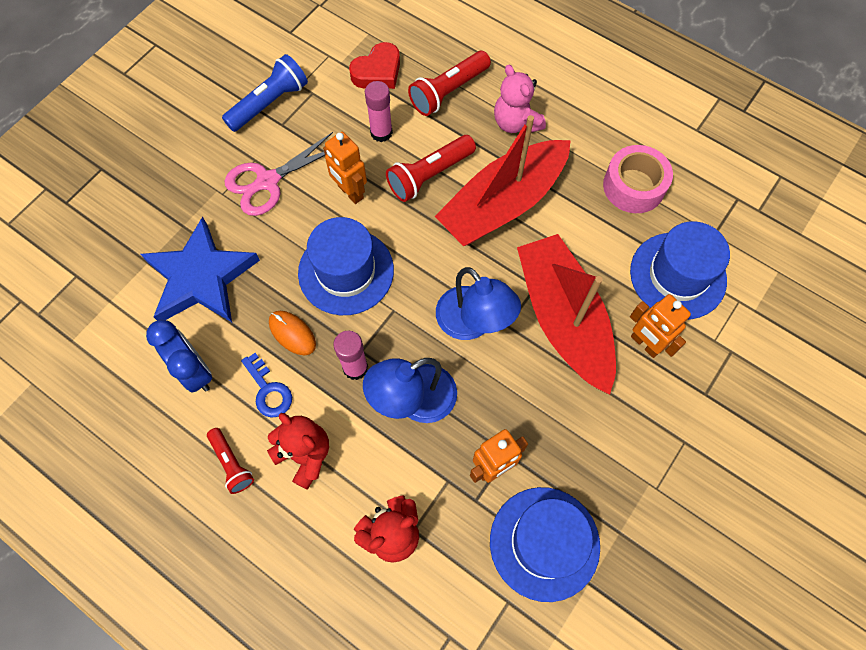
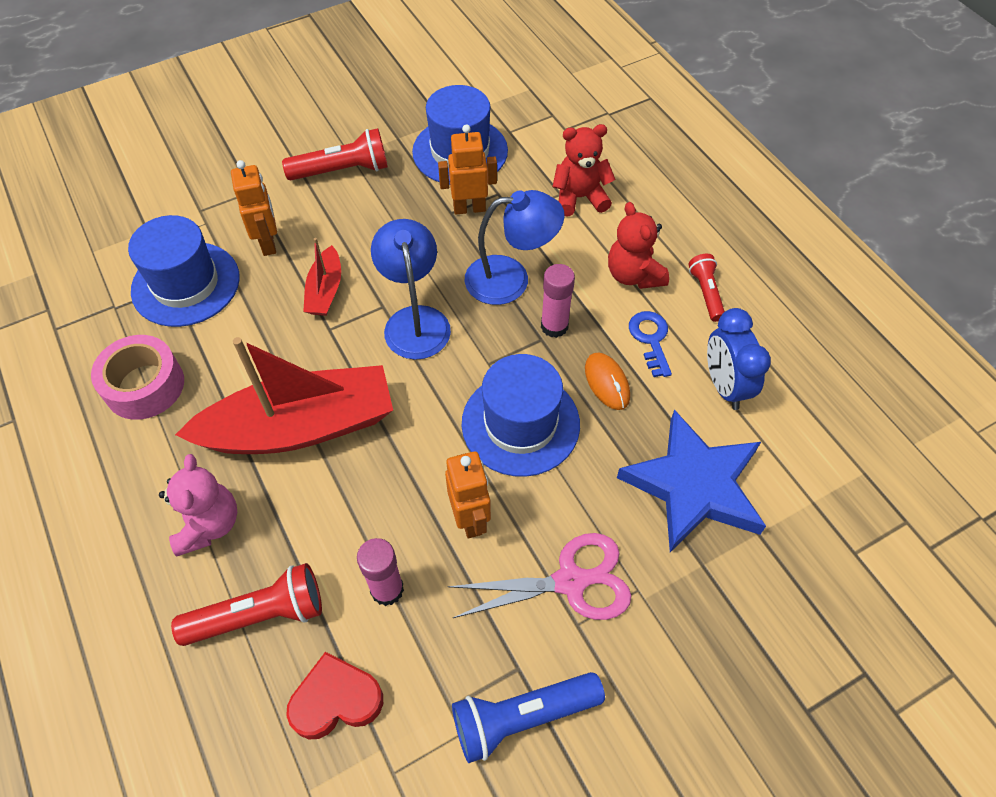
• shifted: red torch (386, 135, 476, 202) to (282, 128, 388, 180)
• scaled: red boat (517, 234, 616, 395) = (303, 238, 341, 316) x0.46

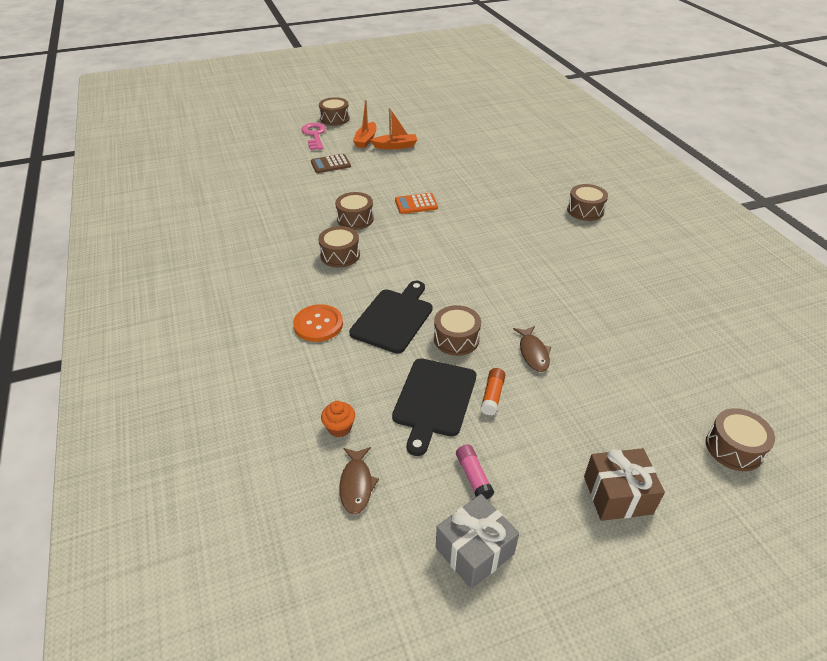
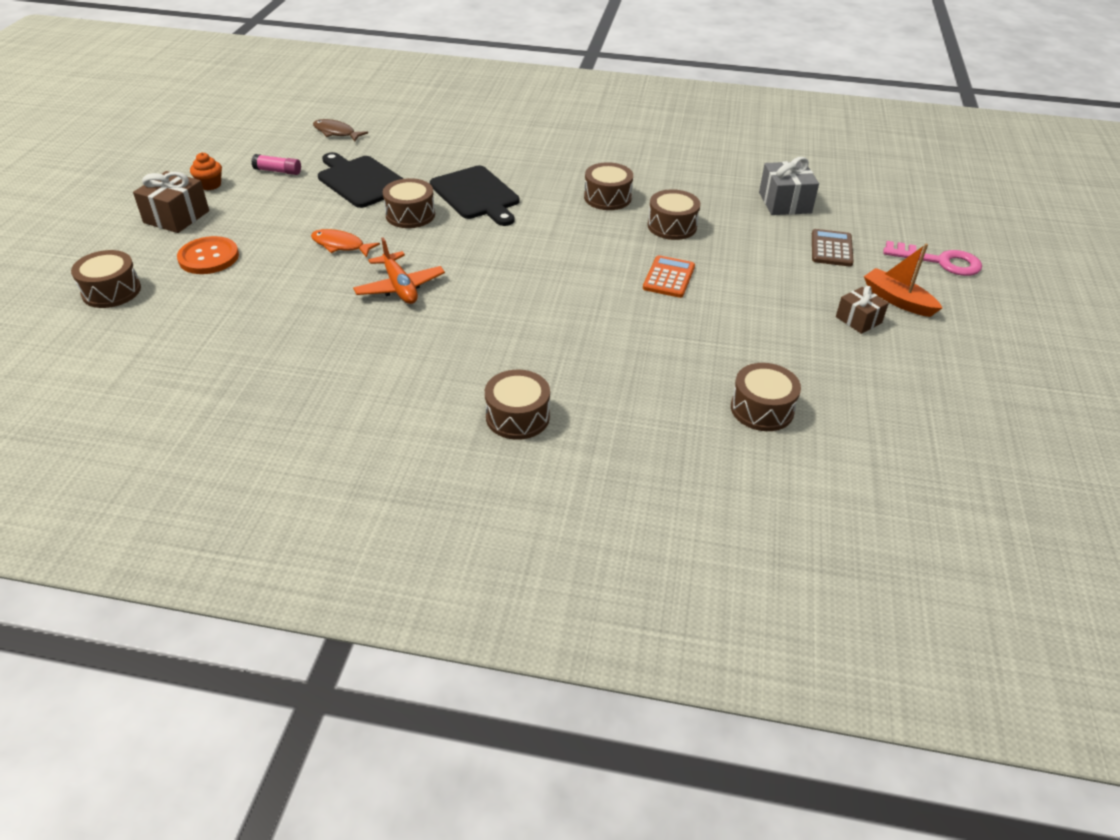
• shifted: brown drum (319, 97, 349, 126) to (731, 363, 801, 431)
• swapped: orange-coloured boat (370, 108, 417, 149) to brown wrapped gift (836, 286, 889, 334)
• shifted: orange-coloured shirt button (293, 304, 343, 342) to (177, 236, 239, 274)
• repainted: brown fish (513, 326, 551, 372) to orange-coloured fish (311, 229, 380, 257)
• gone: orange-coloured glue stick (481, 368, 505, 415)
• shifted: orange-coloured muffin (321, 401, 355, 437) to (190, 152, 222, 190)
• shifted: grey wrapped gift (436, 494, 519, 589) to (759, 157, 819, 215)
• new: orange-coloured plane (353, 237, 445, 304)

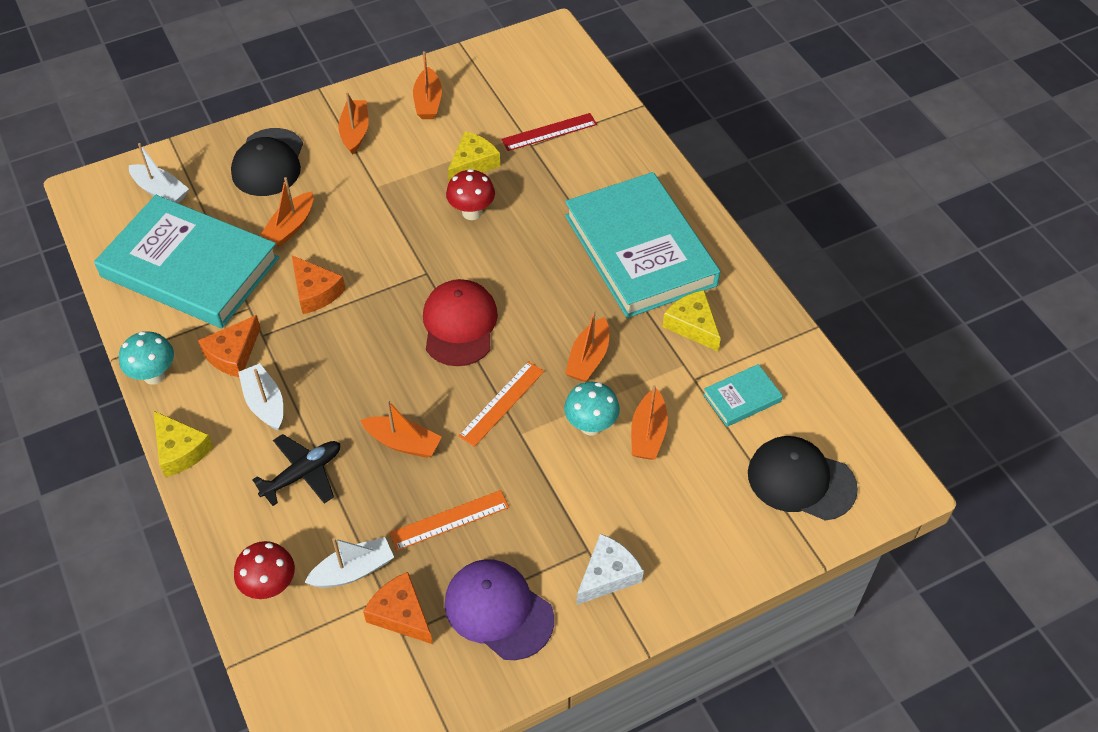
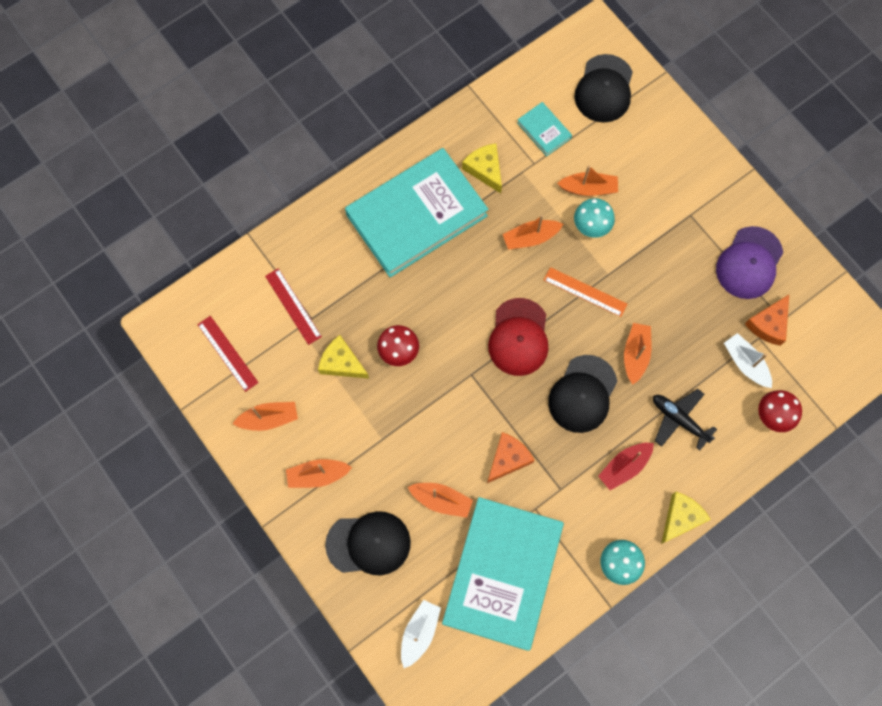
• rotated: red cap (423, 279, 498, 366) = (488, 298, 548, 376) 75 degrees counterclockwise
• rotated: golden cheese (663, 290, 721, 351) = (462, 144, 502, 193) 105 degrees clockwise
• rotated: orange-coloured boat (565, 309, 609, 382) = (503, 215, 563, 250) 150 degrees clockwise
• gone: orange-coloured cheese (198, 315, 261, 377)
• repainted: pure white boat (238, 363, 283, 430) to red boat (598, 443, 654, 490)
• gone: orange-coloured ruler (389, 490, 509, 551)
• gone: pure white cheese (577, 534, 644, 605)
• new: red ruler (197, 316, 259, 392)
• new: ebony cap (548, 355, 617, 433)

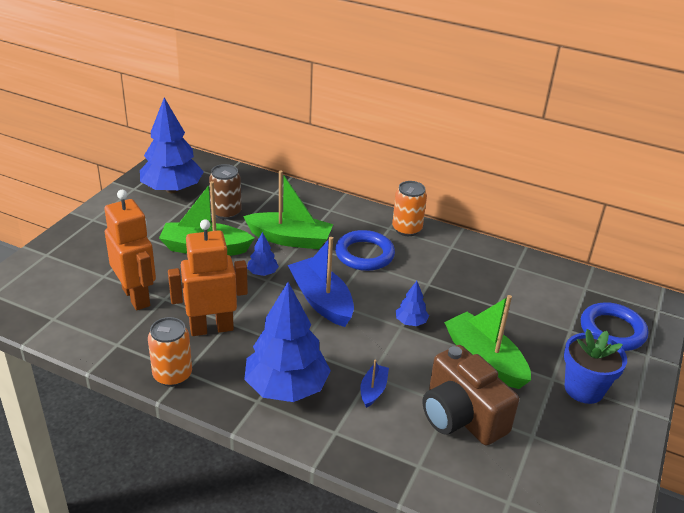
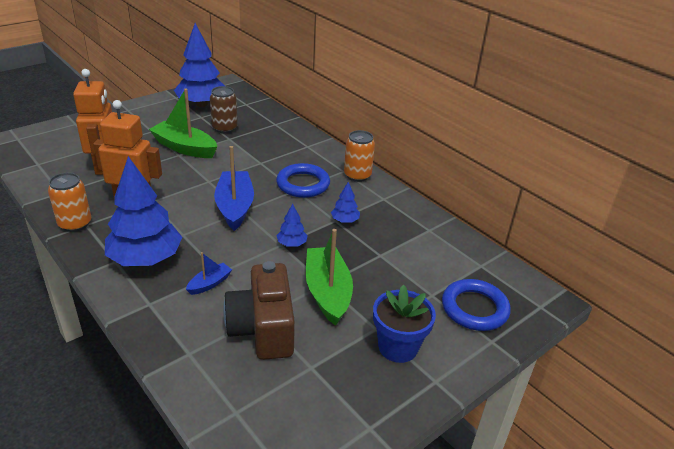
• gone: leaf-green boat (243, 170, 333, 249)
• shifted: royal blue toy tree (247, 232, 279, 276) to (331, 182, 360, 223)

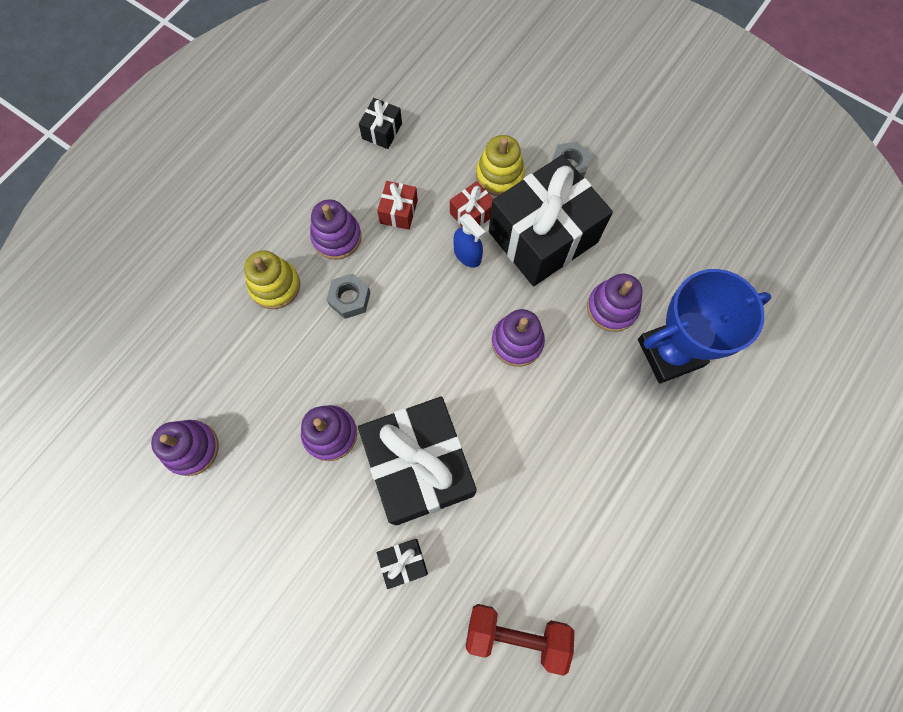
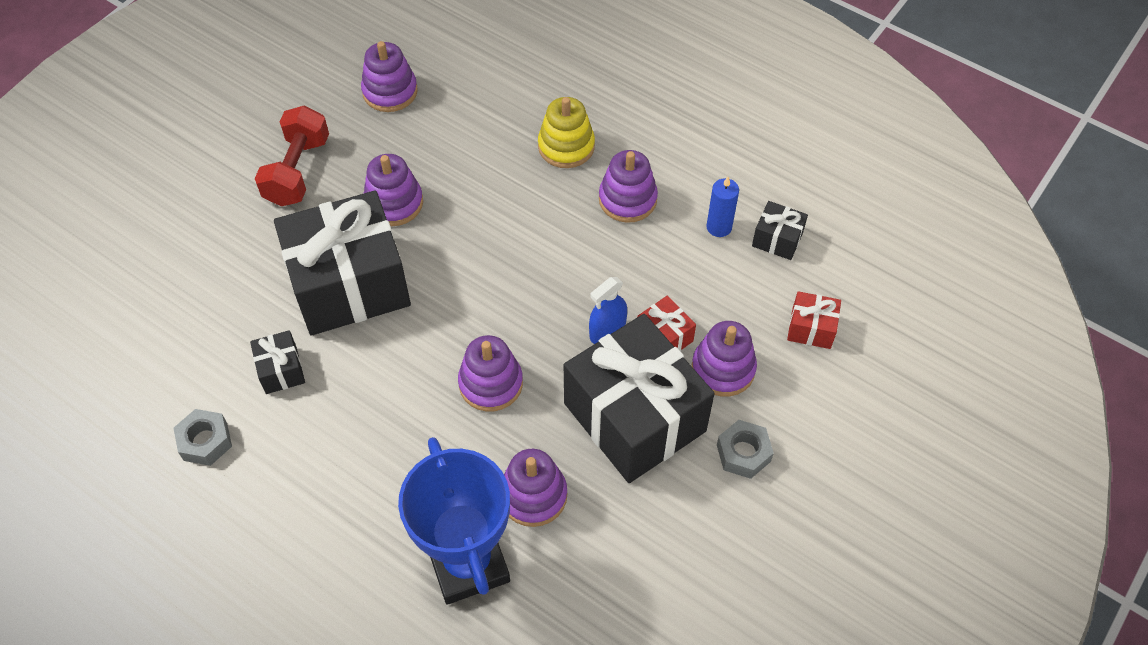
• repainted: golden stacking toy (476, 135, 525, 196) to royal purple stacking toy (692, 321, 757, 397)
• shifted: red wrapped gift (377, 181, 418, 230) to (787, 291, 841, 349)
• shifted: grey hex nut (326, 273, 370, 319) to (173, 409, 232, 466)
• shifted: ebony wrapped gift (377, 539, 428, 589) to (250, 330, 305, 394)
• shifted: red dumbbell (466, 604, 575, 676) to (255, 105, 329, 206)
• new: royal blue pillar candle (706, 177, 739, 237)

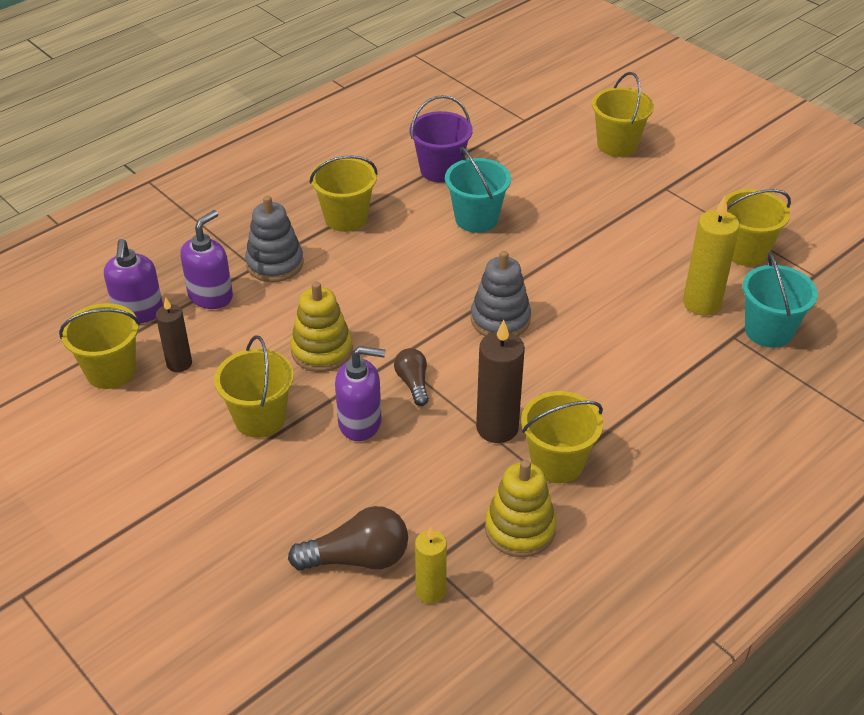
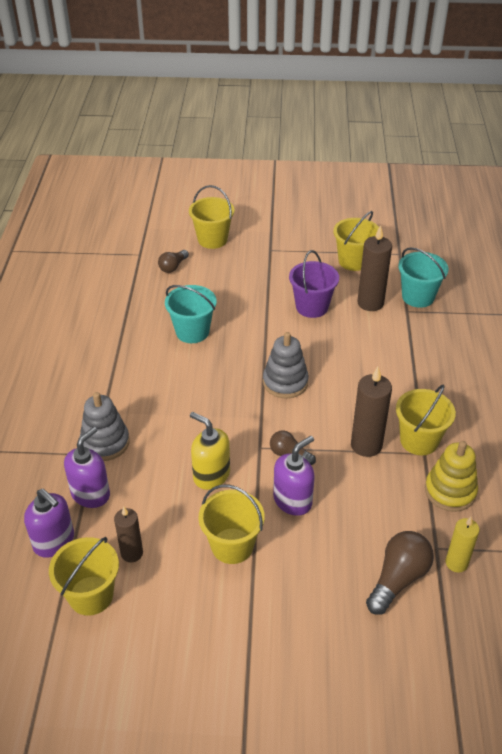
• shifted: royal purple pail (409, 95, 473, 183) to (289, 250, 339, 318)
• gone: golden pail (310, 156, 378, 232)
• repainted: golden pillar candle (683, 196, 740, 316) to brown pillar candle (357, 225, 392, 311)
• rotated: royal purple soap pump (180, 210, 233, 309) = (64, 427, 110, 508) 45 degrees clockwise
• swapped: golden stacking toy (290, 282, 353, 372) to golden soap pump (190, 412, 230, 490)
• new: brown bulb (158, 250, 189, 273)

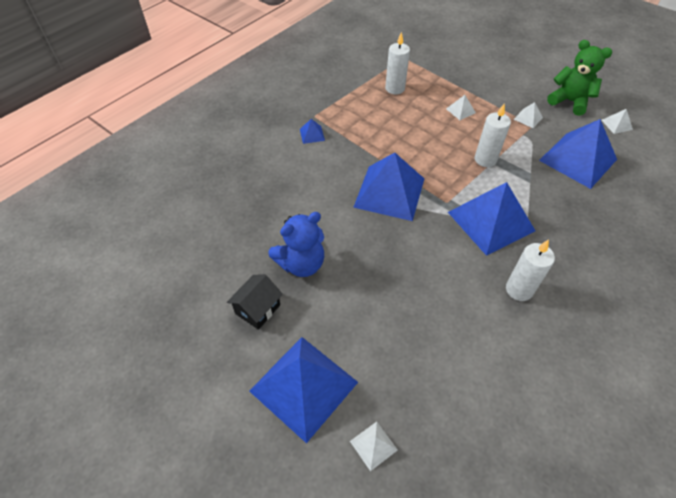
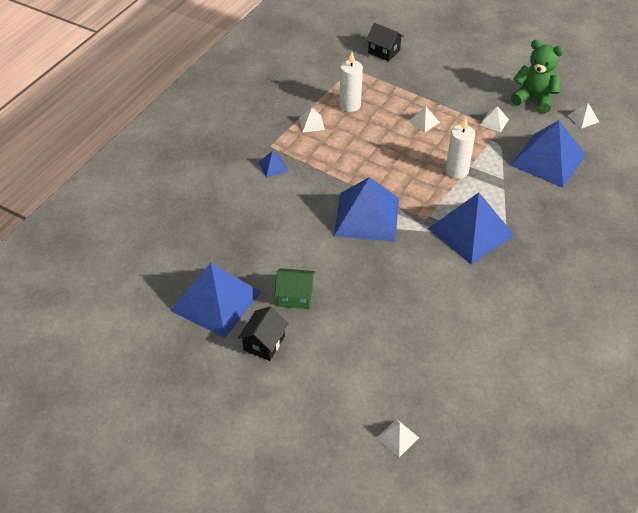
• swapped: royal blue stuffed bear (268, 212, 324, 277) to leaf-green house (275, 268, 315, 309)
• gone: pure white pillar candle (506, 239, 555, 301)
• shifted: royal blue solid pyramid (249, 337, 358, 444) to (171, 263, 261, 338)
• new: ebony house (366, 23, 404, 61)
• new: pure white solid pyramid (299, 108, 325, 132)

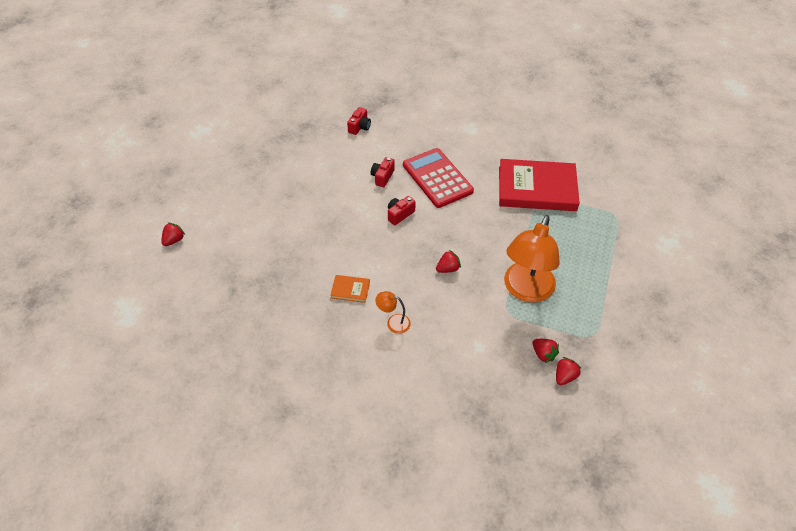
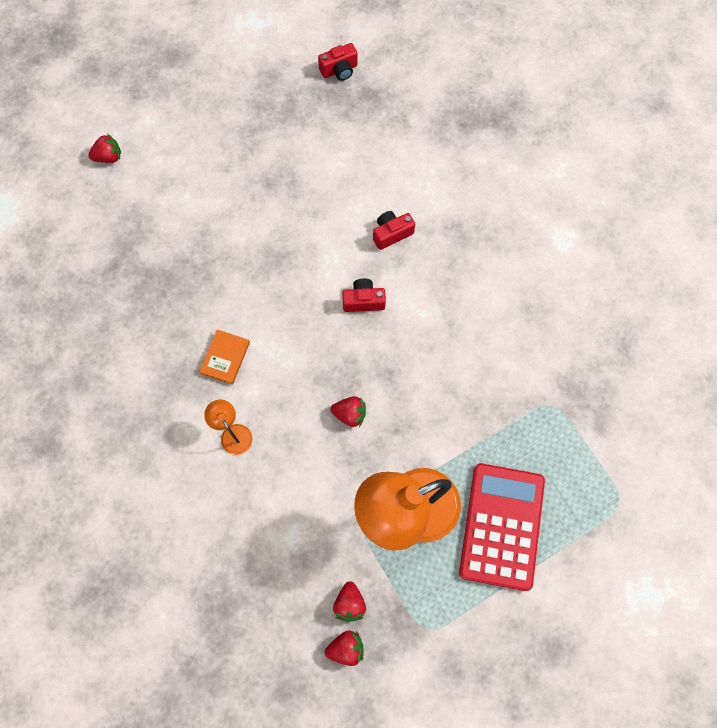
• shifted: red camera (347, 107, 371, 135) to (318, 43, 358, 81)
• shifted: red calculator (403, 148, 474, 208) to (459, 463, 545, 591)
• gone: red hardback (499, 159, 580, 211)
• rotated: orange-coloured hardback (330, 275, 370, 303) = (199, 330, 250, 385) 60 degrees clockwise

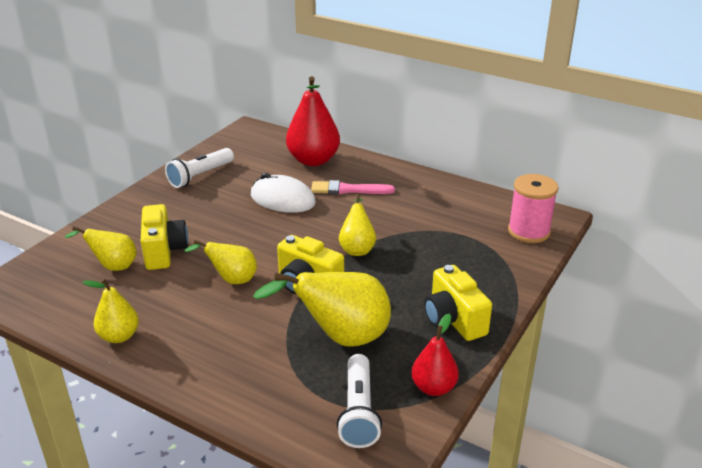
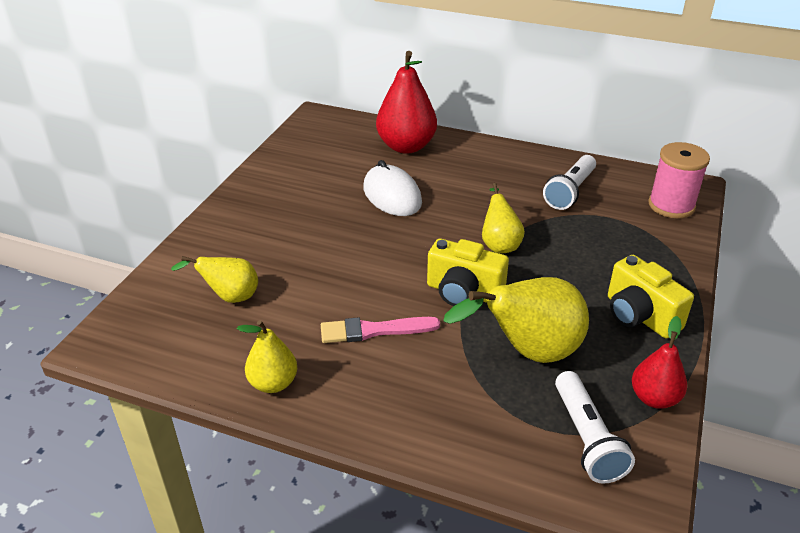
• shifted: pure white torch (165, 148, 234, 188) to (543, 155, 596, 210)
• rotated: pure white mouse (251, 173, 316, 213) = (363, 160, 422, 216) 45 degrees clockwise
• shifted: rosy paintbrush (311, 180, 395, 194) to (321, 317, 440, 343)
• gone: golden camera (141, 204, 188, 270)
• gone: golden pear (184, 240, 257, 284)

